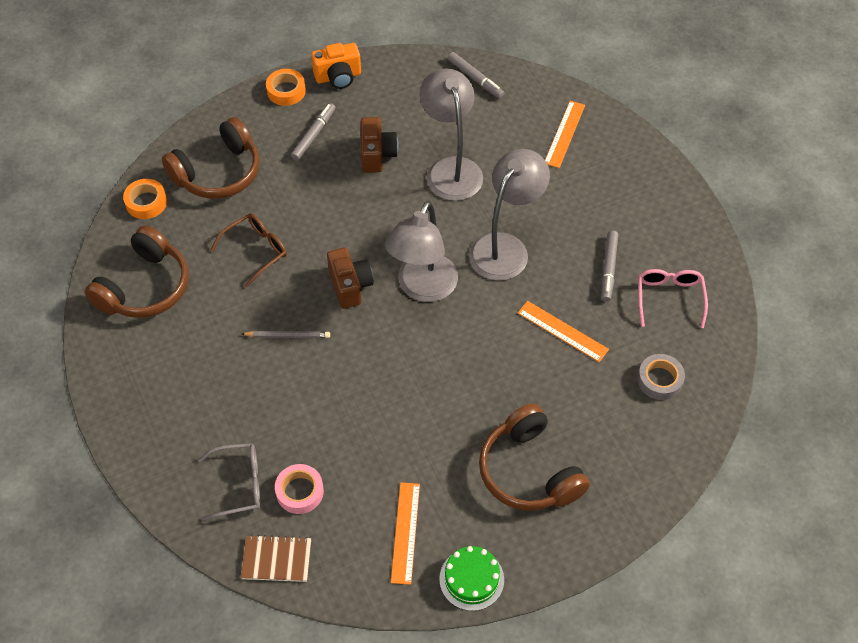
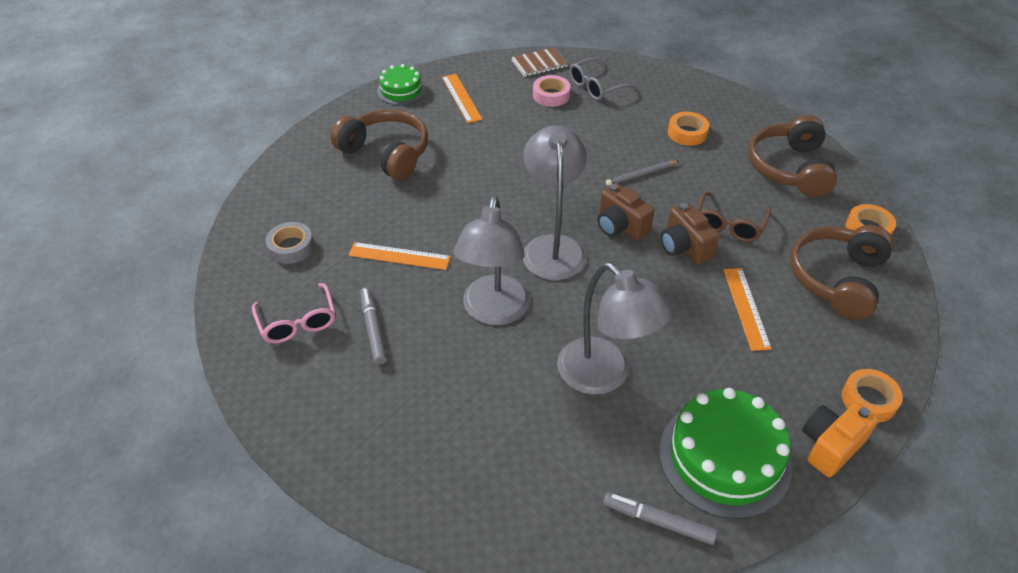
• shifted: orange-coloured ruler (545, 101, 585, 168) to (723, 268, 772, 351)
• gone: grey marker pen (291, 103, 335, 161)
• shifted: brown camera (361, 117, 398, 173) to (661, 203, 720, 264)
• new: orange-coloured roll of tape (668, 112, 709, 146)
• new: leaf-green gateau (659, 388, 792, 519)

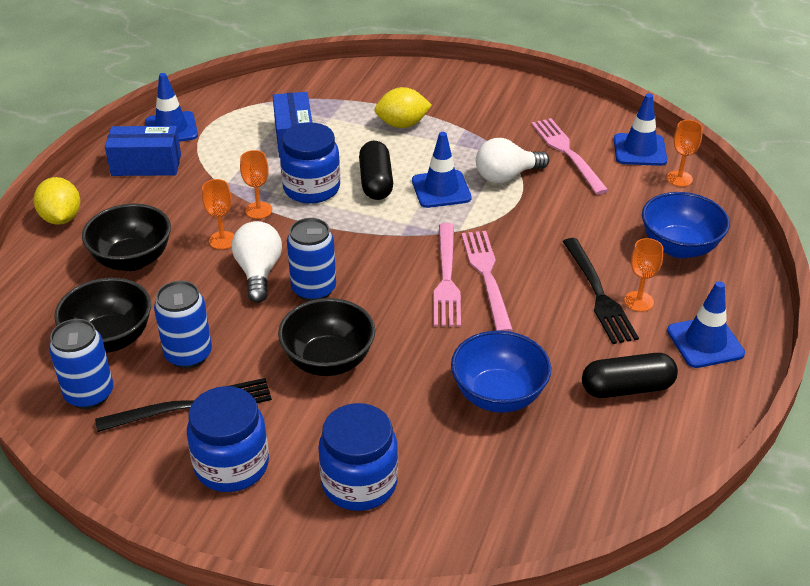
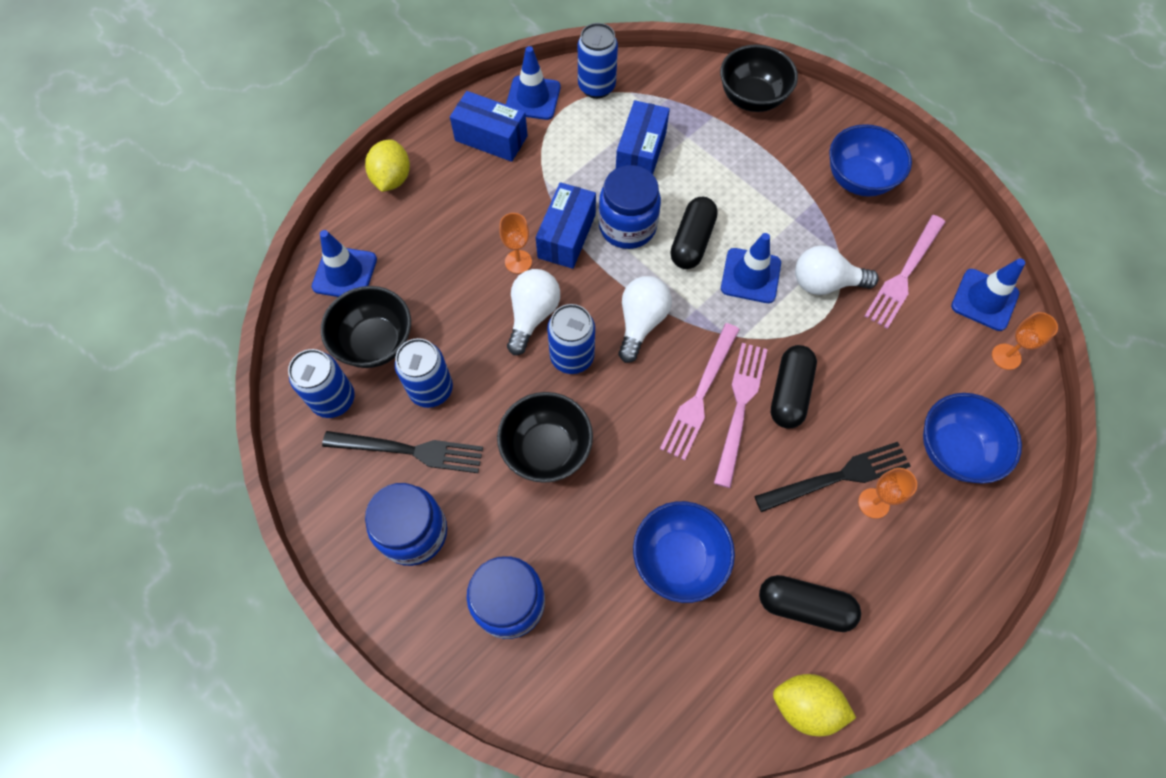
• shifted: golden lemon (374, 87, 432, 128) to (773, 674, 856, 736)
• rotated: rosy dinner fork (531, 118, 609, 194) = (865, 215, 945, 329) 150 degrees counterclockwise
• swapped: orange-coloured goblet (240, 150, 272, 219) to royal blue package (536, 182, 596, 269)
• shifted: ebony deep dish (82, 204, 171, 271) to (720, 45, 798, 112)
• rotated: ebony dinner fork (563, 238, 639, 344) = (754, 442, 911, 512) 120 degrees counterclockwise
• shifted: royal blue traffic cone (667, 281, 745, 368) to (312, 230, 377, 297)
• new: royal blue soda can (578, 23, 618, 99)
• new: royal blue deep dish (829, 124, 912, 197)
• new: pure white bulb (618, 276, 672, 363)
• new: ebony pill (771, 345, 817, 428)

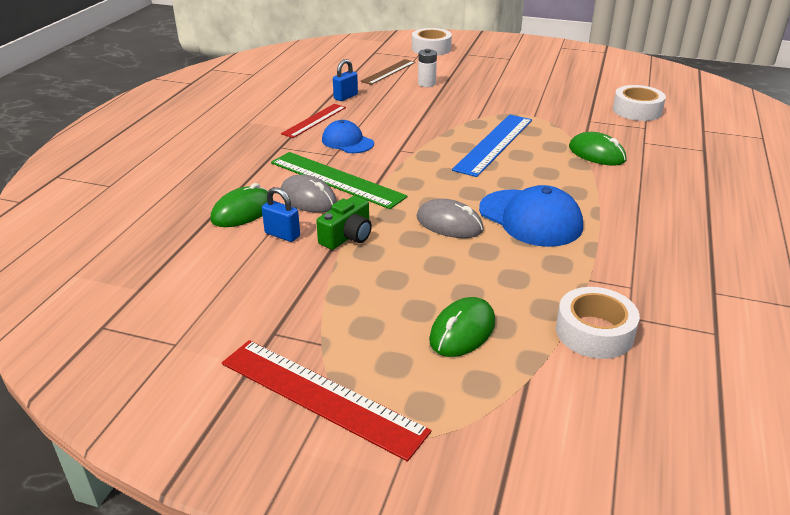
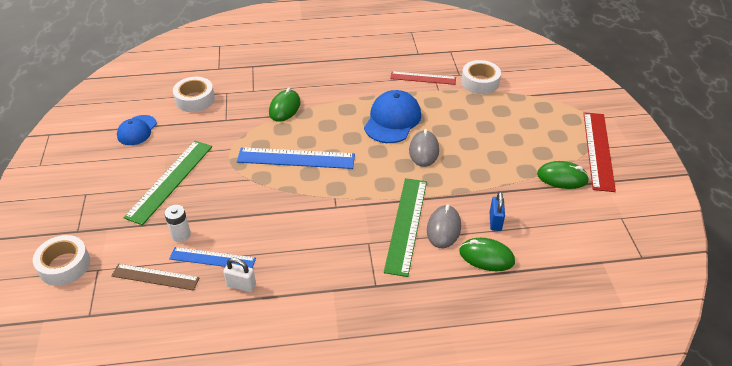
• repainted: royal blue padlock (333, 59, 358, 101) to pure white padlock (224, 258, 256, 292)
• shifted: red ruler (281, 104, 346, 138) to (390, 72, 456, 85)
• shifted: royal blue cap (322, 120, 374, 153) to (117, 115, 157, 145)
• gone: leaf-green camera (316, 196, 372, 250)
• shifted: leaf-green mouse (429, 297, 495, 357) to (537, 161, 589, 189)
• new: leaf-green ruler (124, 141, 212, 225)
• new: royal blue ruler (169, 247, 256, 268)

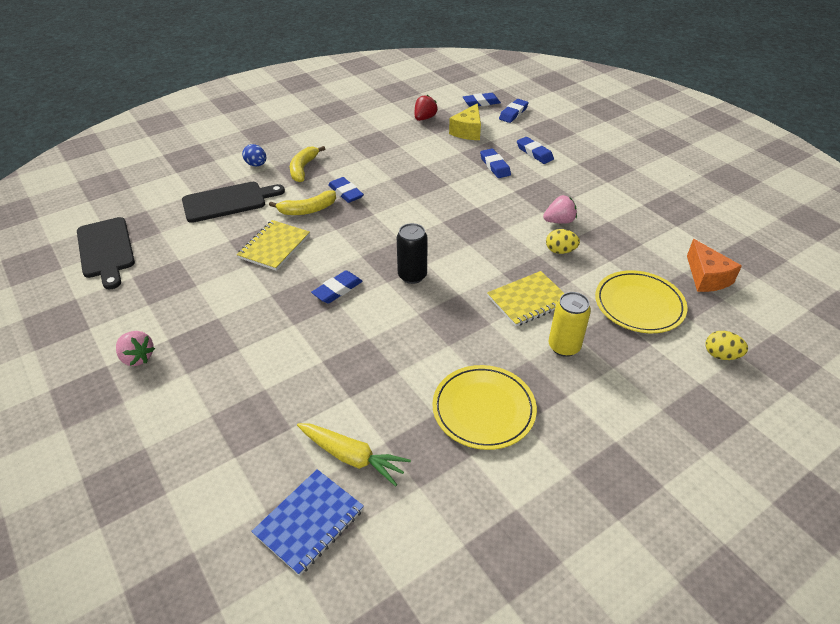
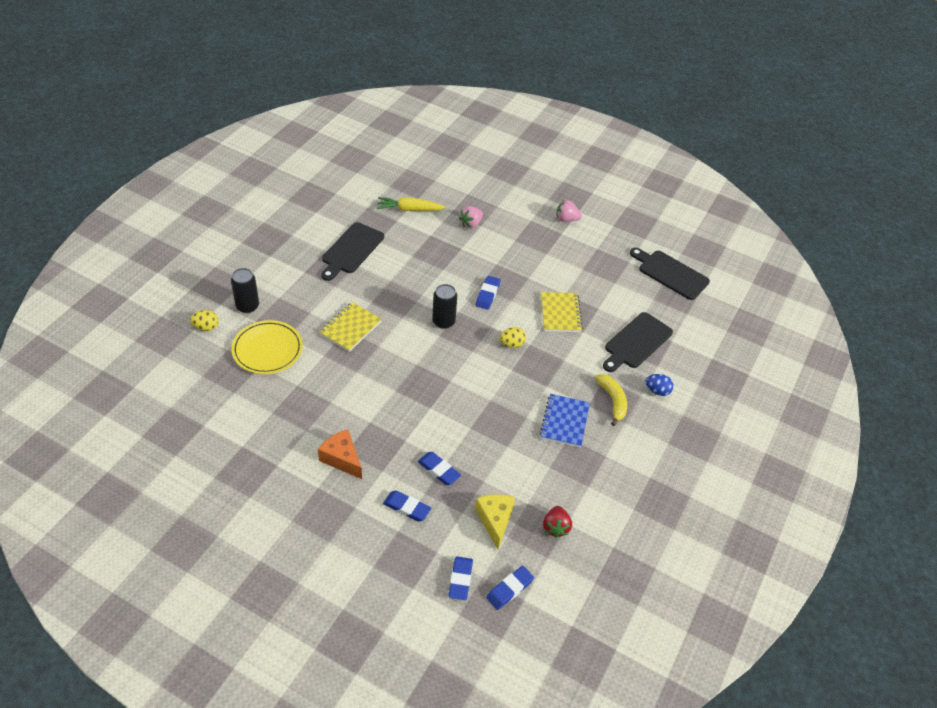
• gone: royal blue pencil eraser (328, 177, 364, 203)
• gone: golden banana fruit (269, 190, 336, 215)
• shifted: rosy berry (543, 195, 577, 224) to (459, 206, 483, 229)
• shifted: golden egg (546, 229, 580, 254) to (499, 327, 526, 348)
• shifted: orange-coloured cheese (687, 239, 742, 292) to (318, 429, 362, 479)
• gone: golden soda can (549, 292, 591, 357)
• swapped: golden dinner plate (432, 365, 537, 450) to ebony bread board (321, 222, 384, 281)
• shifted: royal blue exercise book (251, 469, 364, 576) to (540, 394, 590, 448)
• new: ebony soda can (231, 268, 259, 313)

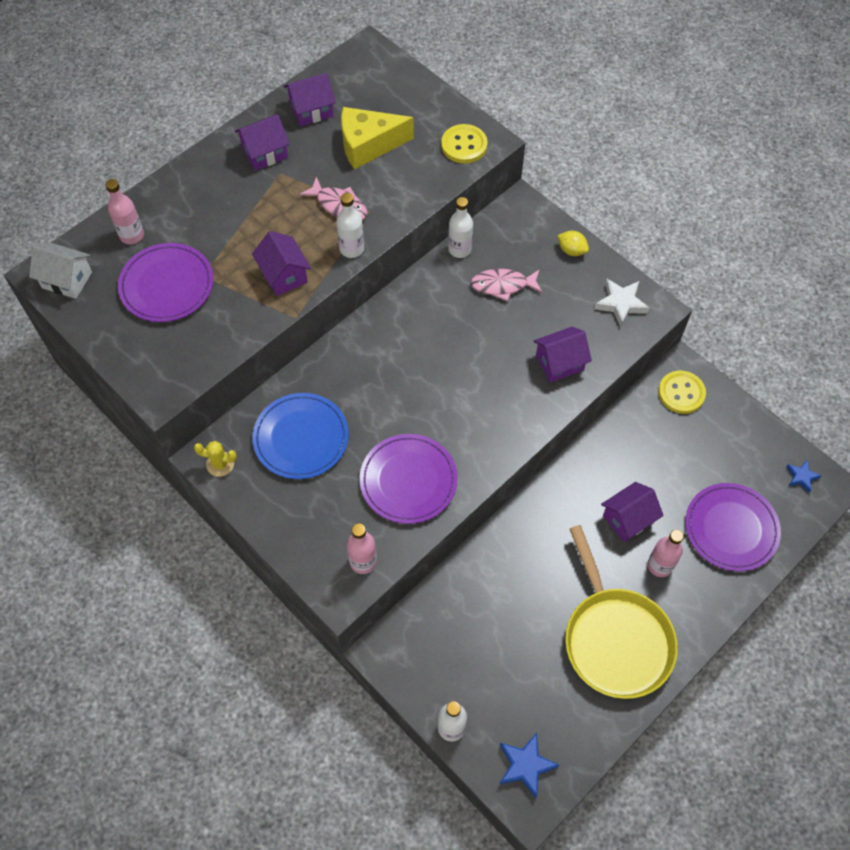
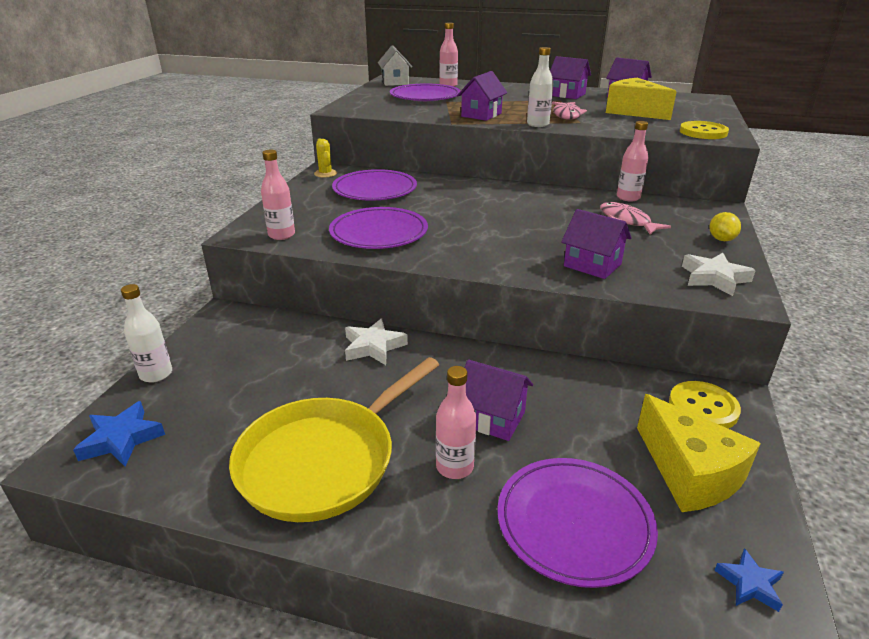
• repainted: pure white flask (448, 197, 473, 258) to rosy flask (617, 121, 648, 201)
• repainted: royal blue dinner plate (252, 393, 349, 479) to royal purple dinner plate (332, 169, 417, 201)
• new: pure white star shape (345, 318, 408, 365)
• new: golden cheese (637, 394, 761, 512)

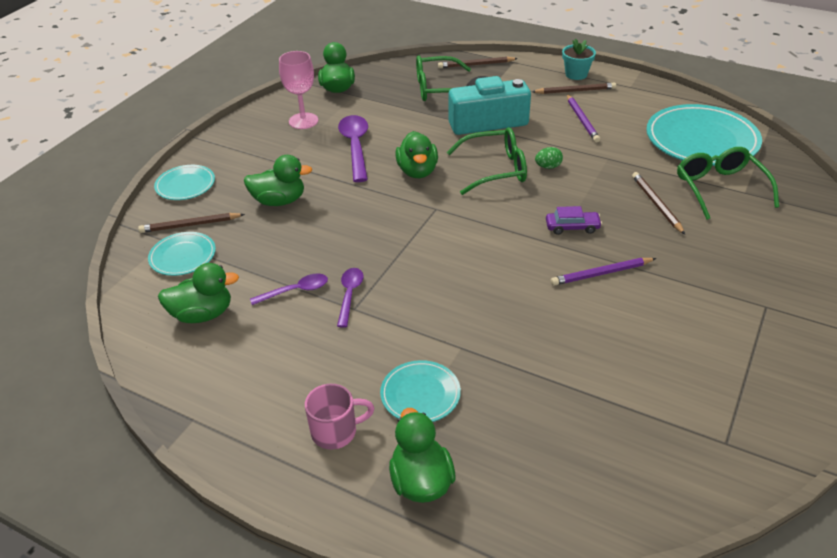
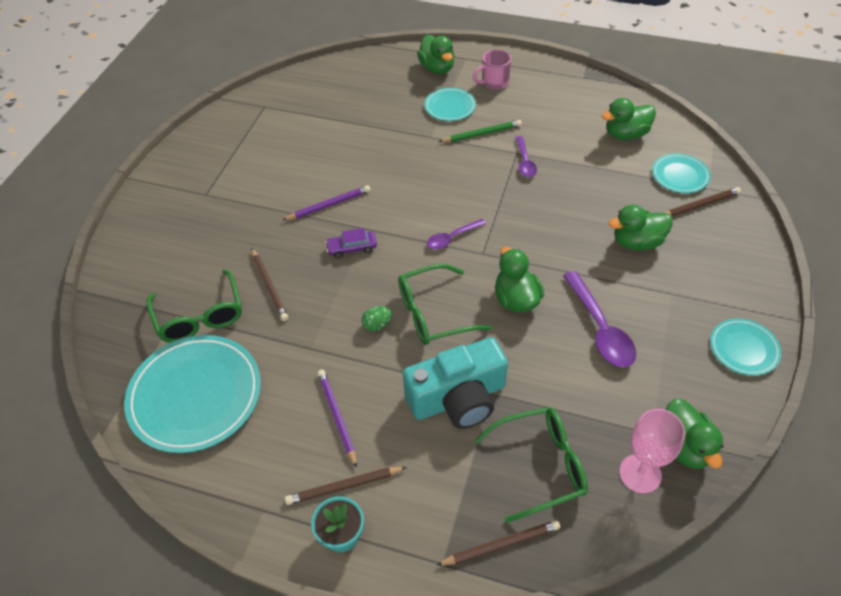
• shifted: rosy goblet (279, 51, 318, 129) to (619, 409, 685, 493)
• shifted: turquoise dinner plate (154, 165, 215, 200) to (710, 319, 781, 376)
• shifted: royal purple tablespoon (250, 274, 328, 305) to (427, 219, 486, 249)
• new: leaf-green wooden pencil (439, 120, 522, 142)

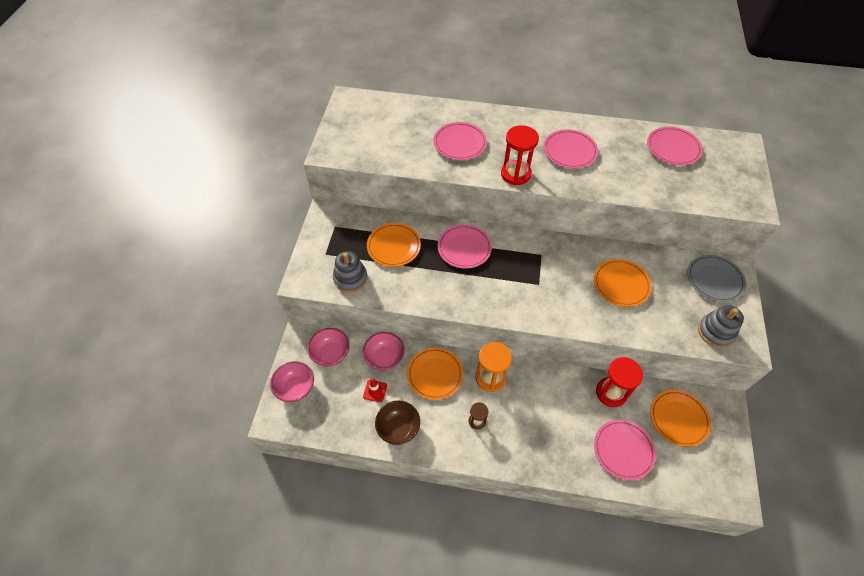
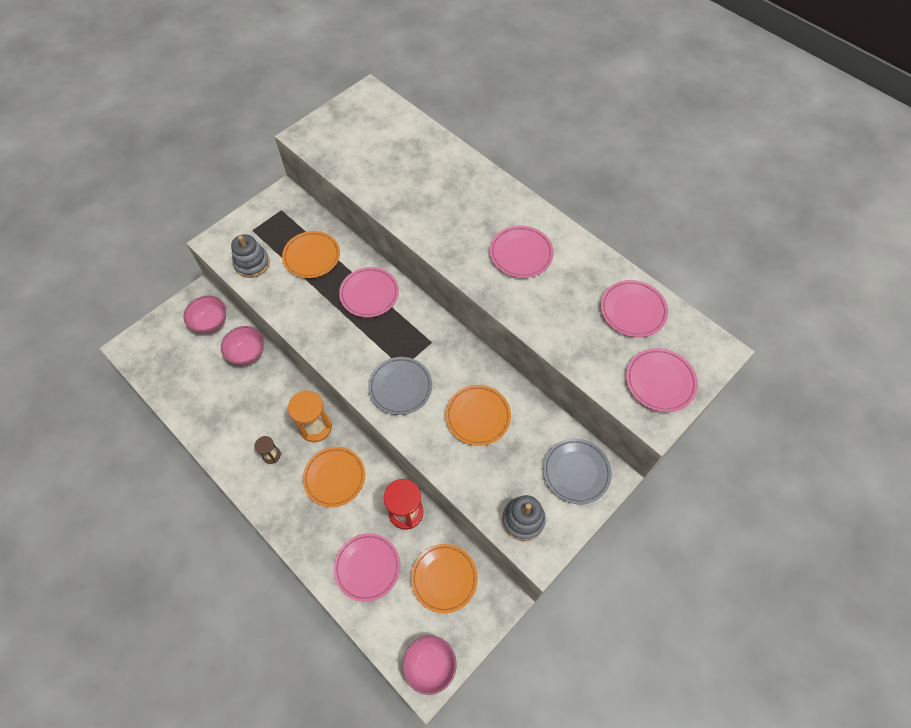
• shifted: rosy dinner plate (433, 122, 487, 160) to (626, 348, 698, 412)
• gone: red sand timer (501, 125, 539, 185)
• shifted: orange-coloured dinner plate (407, 348, 463, 400) to (303, 447, 365, 507)
• shifted: rosy deep dish (270, 361, 314, 402) to (402, 635, 457, 695)
• gone: red traffic cone (363, 378, 387, 402)
• gone: brown deep dish (375, 401, 420, 445)
• new: grey dinner plate (368, 357, 432, 415)

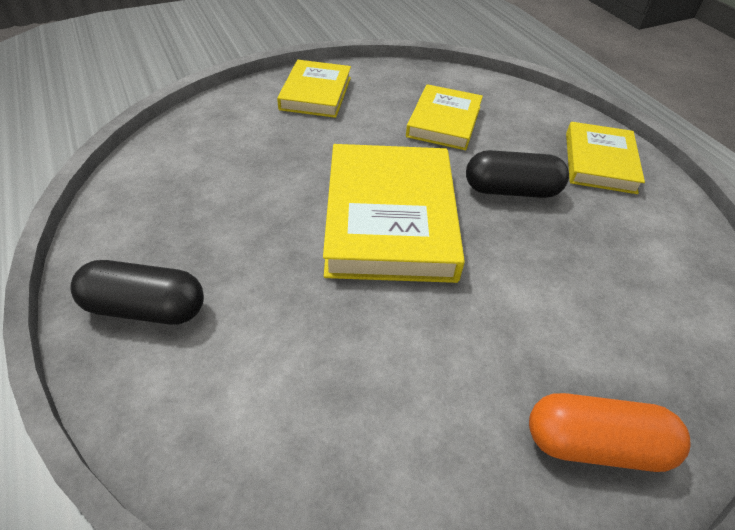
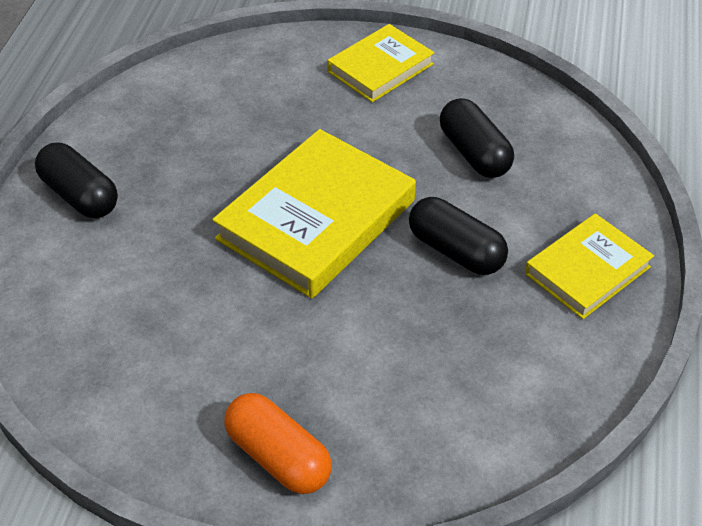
• swapped: golden hardback (406, 84, 483, 150) to ebony pill (440, 98, 514, 178)

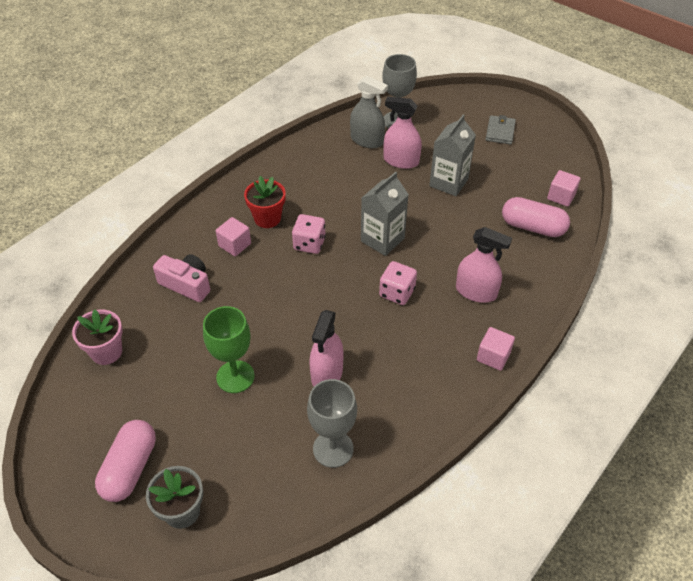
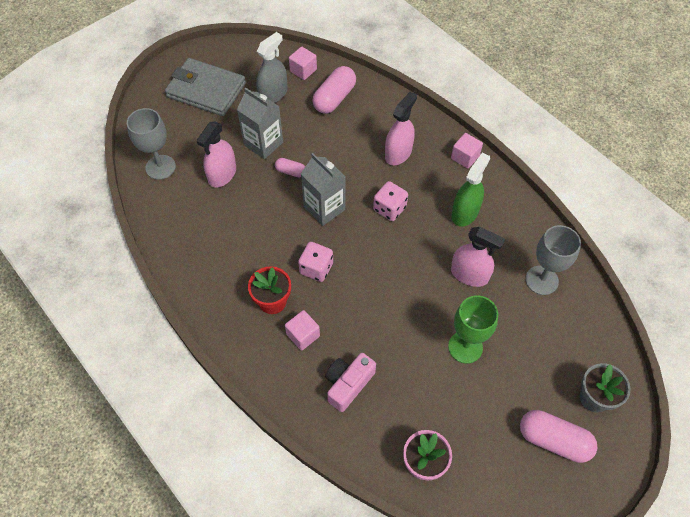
• shifted: grey spray cleaner (350, 76, 388, 148) to (256, 32, 288, 103)
• scaled: grey card wallet (485, 115, 516, 144) = (165, 58, 246, 116) x1.93
• new: leaf-green spray cleaner (451, 152, 490, 226)
• new: rosy pill (275, 158, 305, 177)

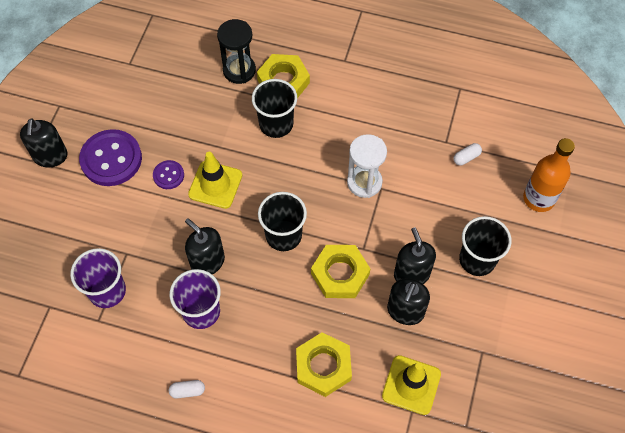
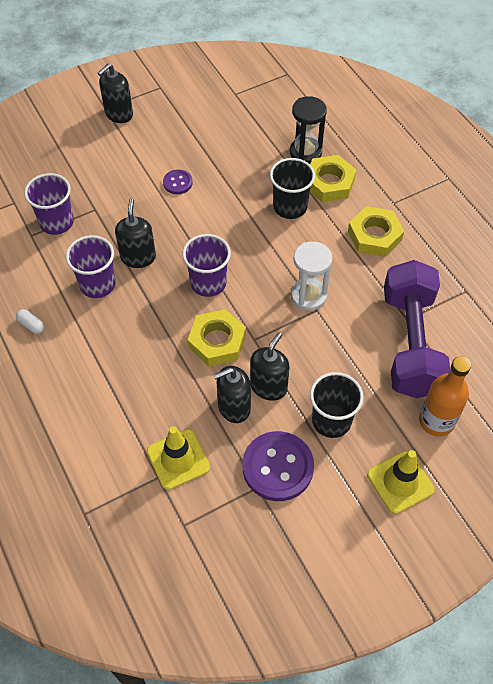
• shifted: royal purple shirt button (79, 129, 142, 186) to (243, 431, 314, 501)
• swapped: pure white pill (454, 143, 482, 166) to royal purple dumbbell (384, 260, 450, 398)
• shifted: golden traffic cone (188, 152, 242, 209) to (367, 450, 435, 514)
• repainted: ebony cup (258, 192, 307, 251) to royal purple cup (182, 234, 231, 297)
• shifted: golden hex nut (296, 332, 352, 397) to (348, 206, 404, 257)

